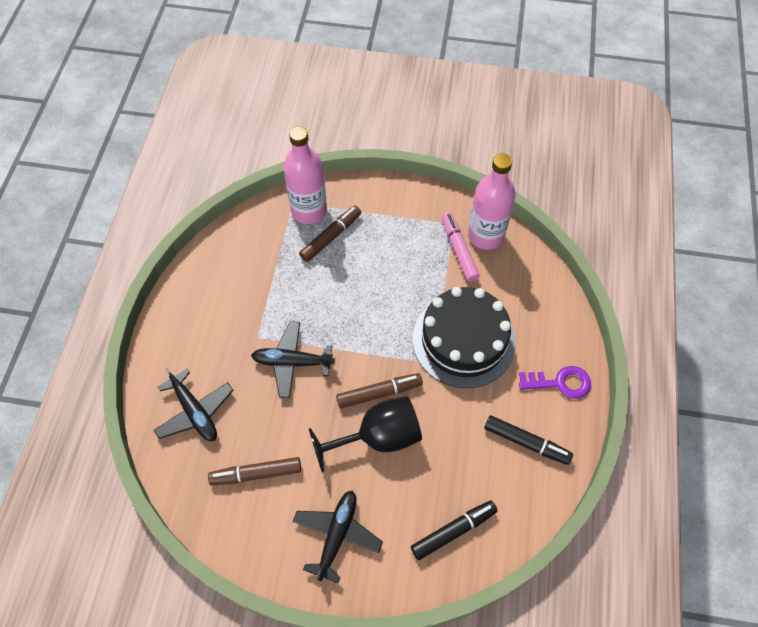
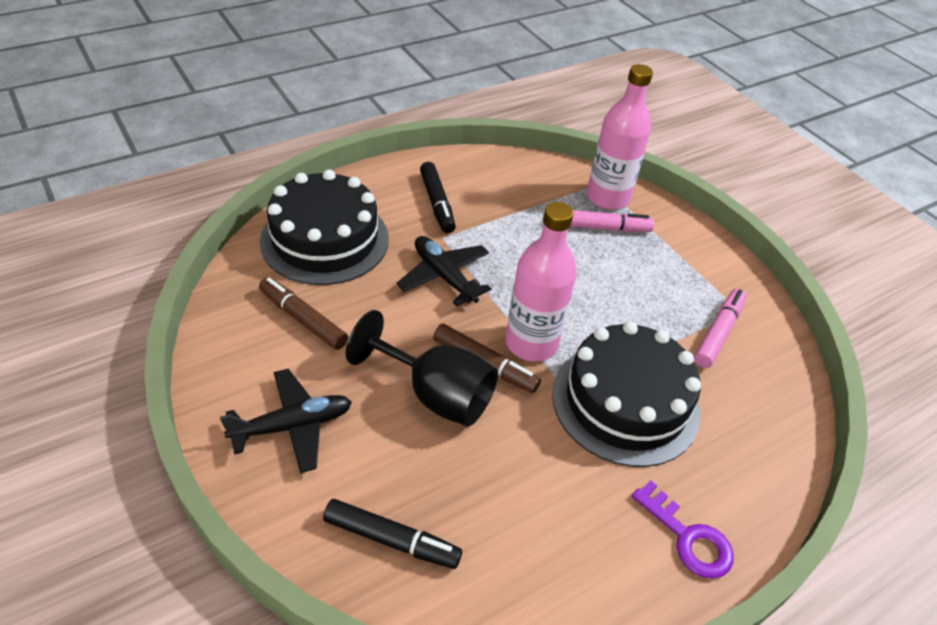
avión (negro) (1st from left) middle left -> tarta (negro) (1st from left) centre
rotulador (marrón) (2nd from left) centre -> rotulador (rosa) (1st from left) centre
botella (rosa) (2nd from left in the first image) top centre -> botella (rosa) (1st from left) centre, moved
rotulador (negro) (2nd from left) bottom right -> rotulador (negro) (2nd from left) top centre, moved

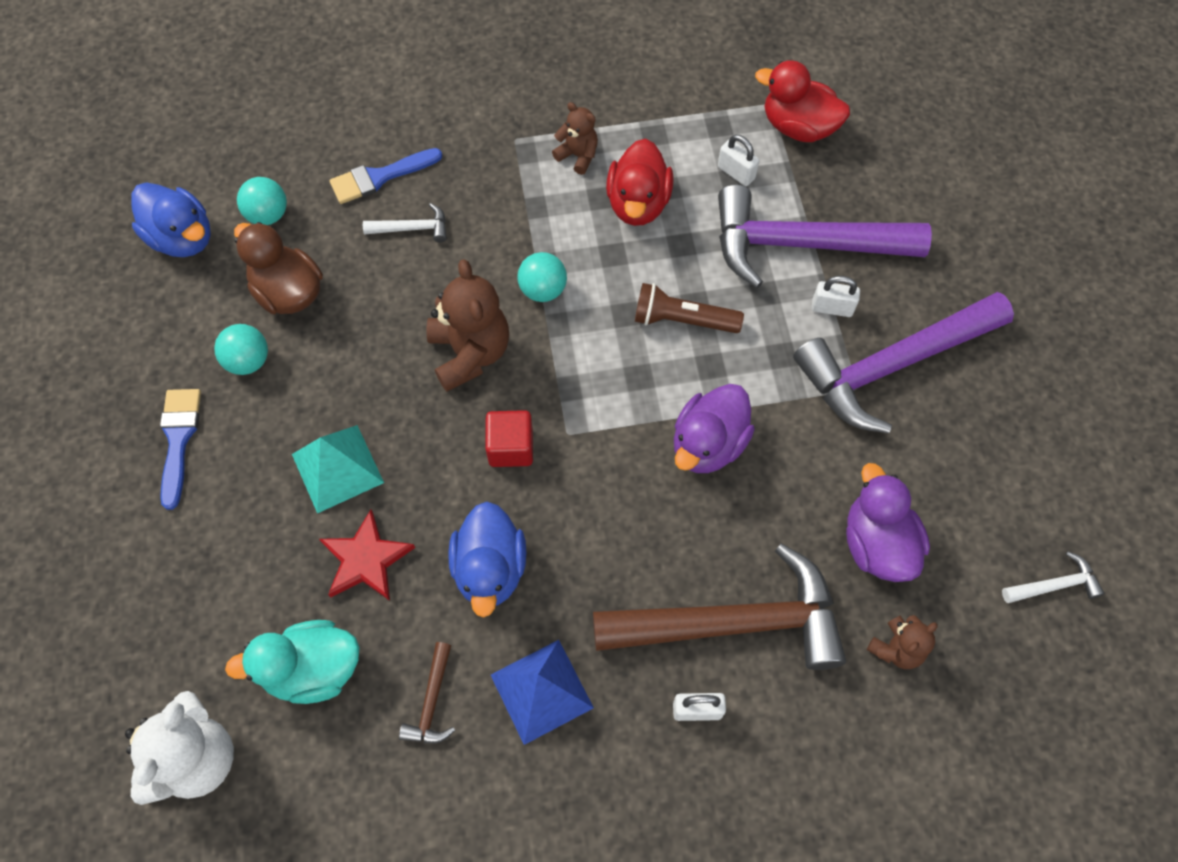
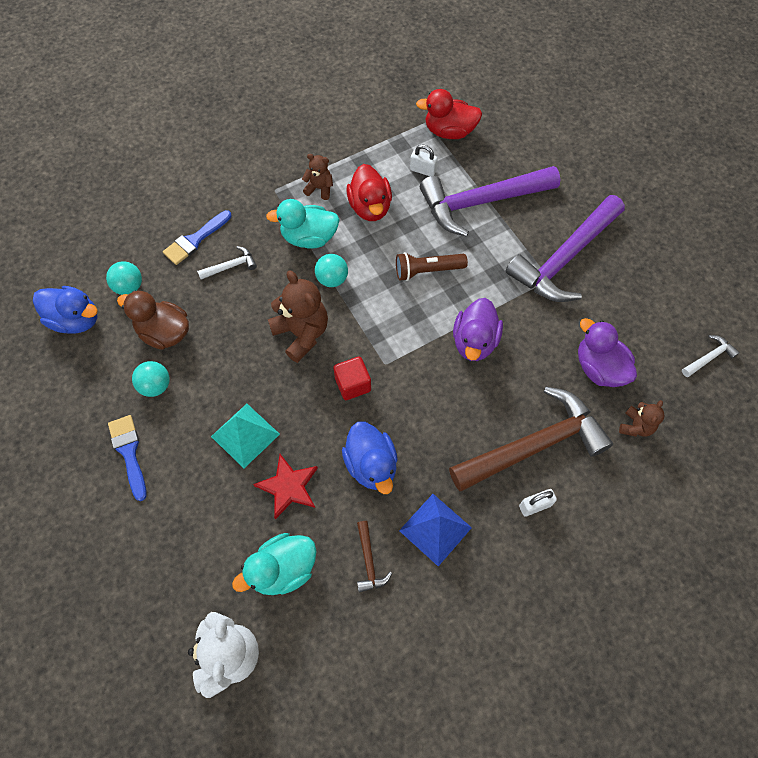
candado (blanco) (3rd from left) middle right -> none
none -> pato (turquesa) (2nd from left) top centre

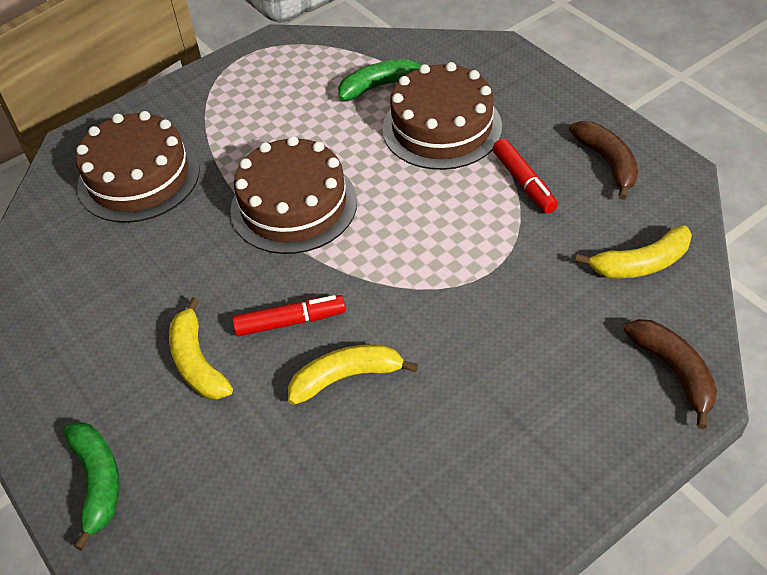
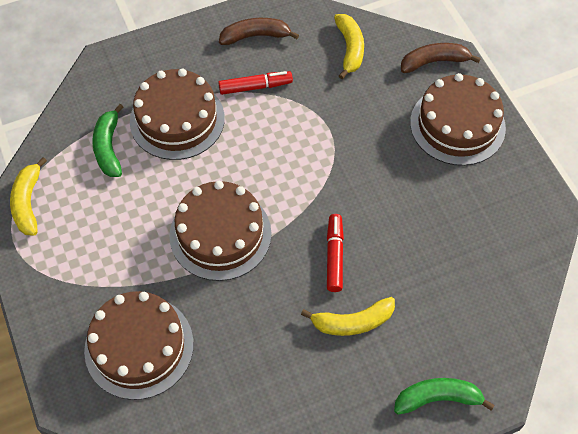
plátano (amarillo) (2nd from left in the first image) centre -> plátano (amarillo) (1st from left) middle left, moved
none -> tarta (marrón) (4th from left) top right

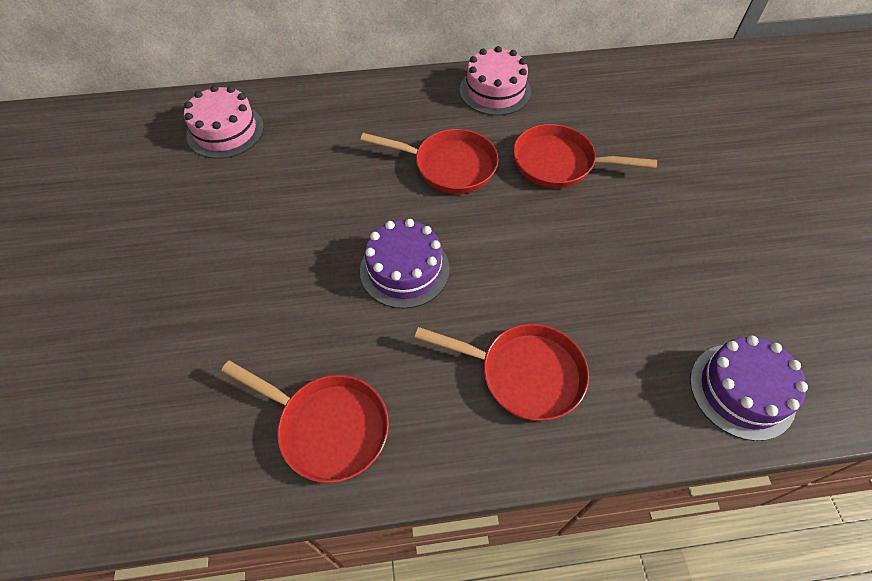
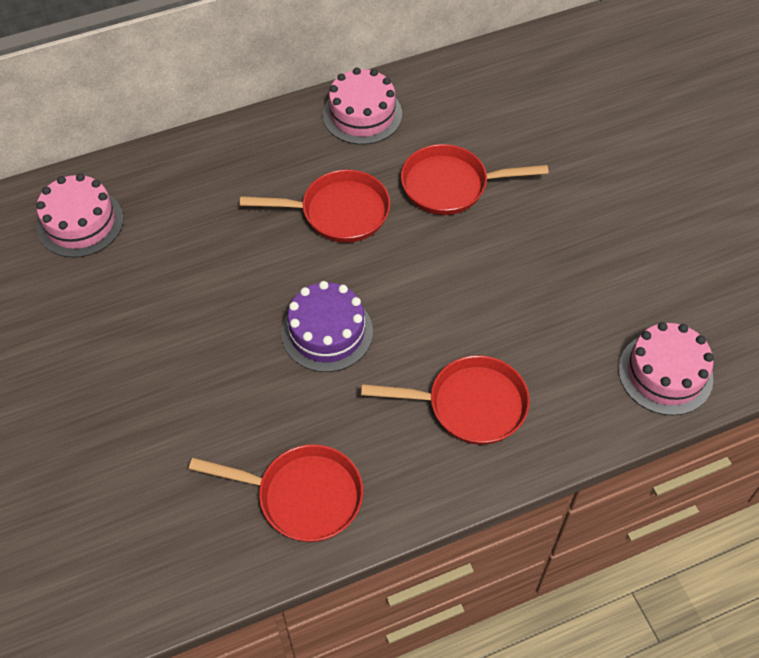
tarta (morado) (2nd from left) bottom right -> tarta (rosa) (3rd from left) middle right

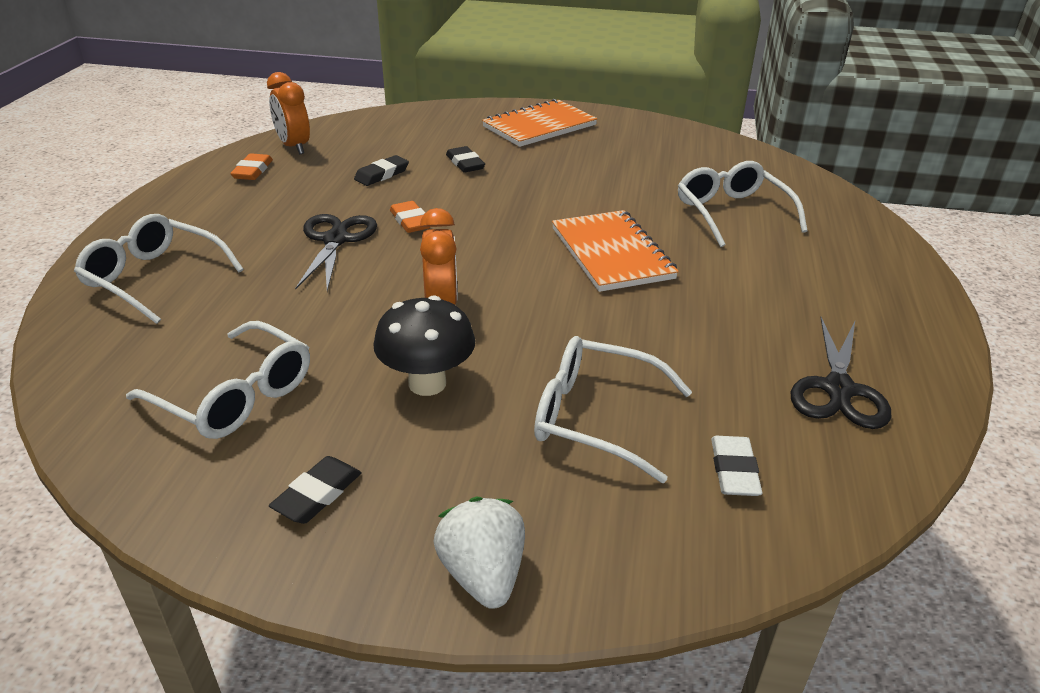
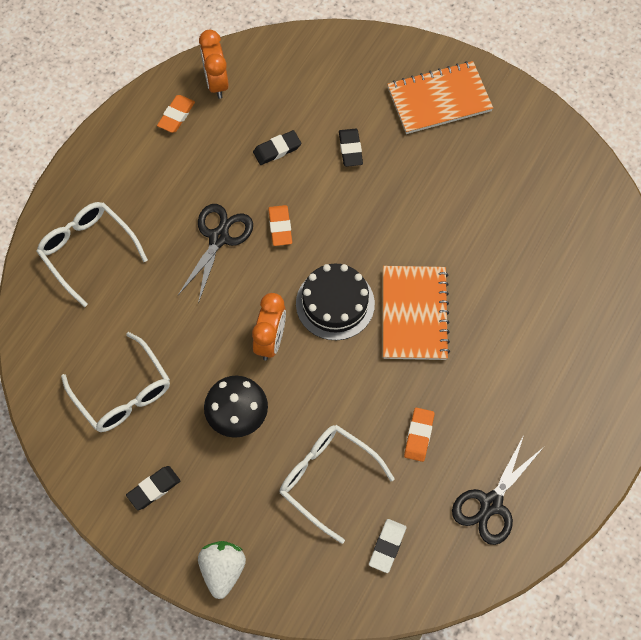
gafas (blanco) (4th from left) top right -> none
none -> tarta (negro) centre
none -> goma de borrar (naranja) (3rd from left) bottom centre

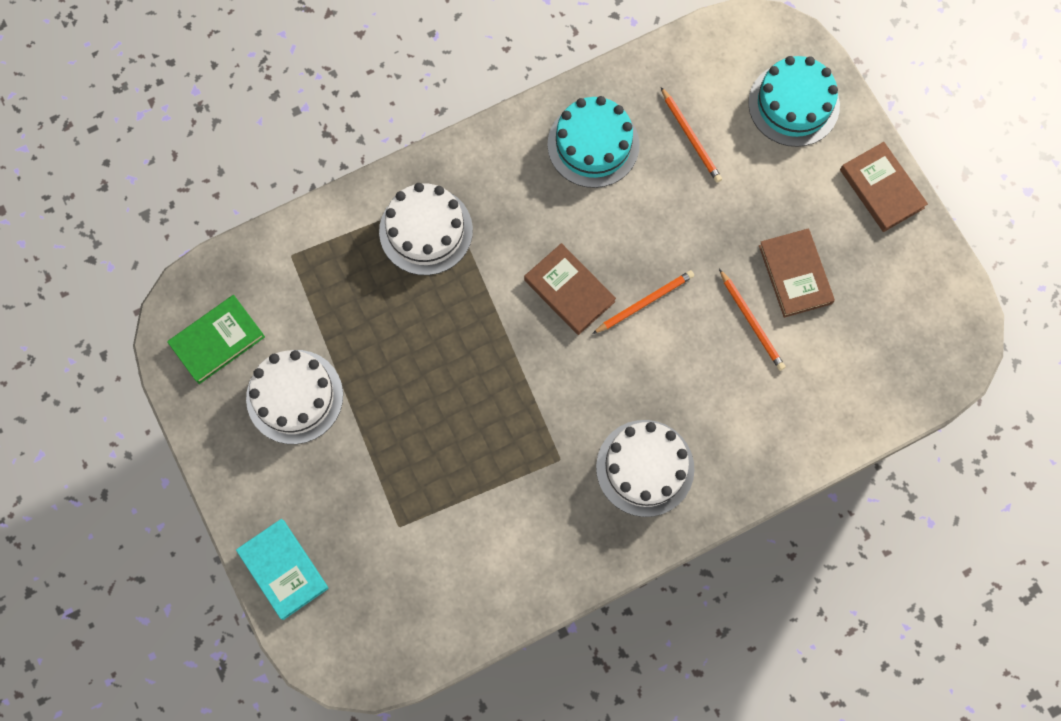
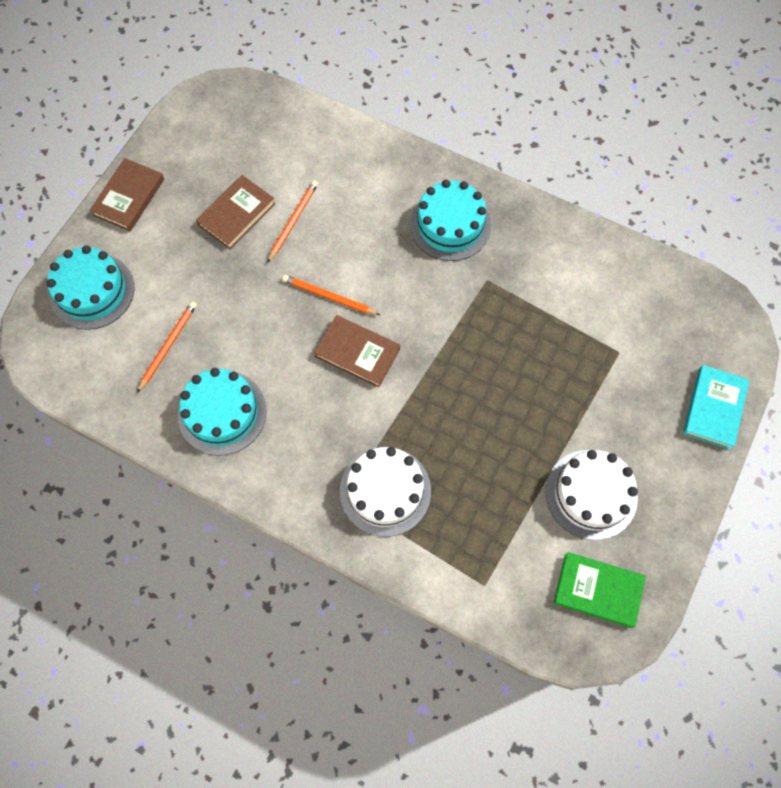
libro (marrón) (1st from left in the first image) centre -> libro (marrón) (3rd from left) centre, 75 degrees counterclockwise
tarta (blanco) (3rd from left) centre -> tarta (turquesa) (3rd from left) top centre

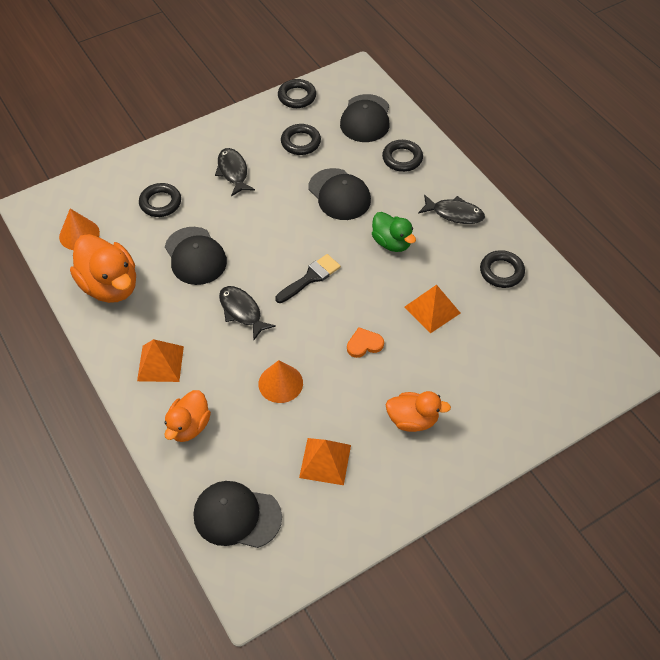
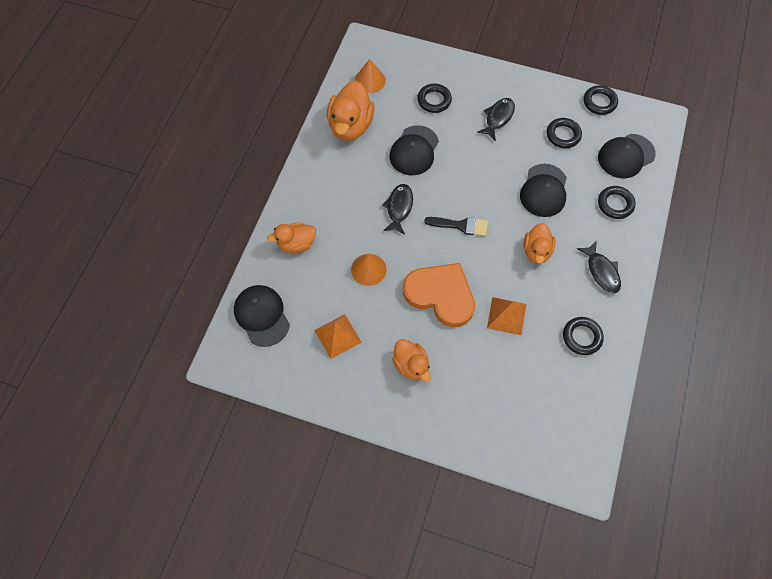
pirámide (naranja) (1st from left) middle left -> none
corazón (naranja) centre, x2.41
pato (verde) centre -> pato (naranja) (4th from left) middle right

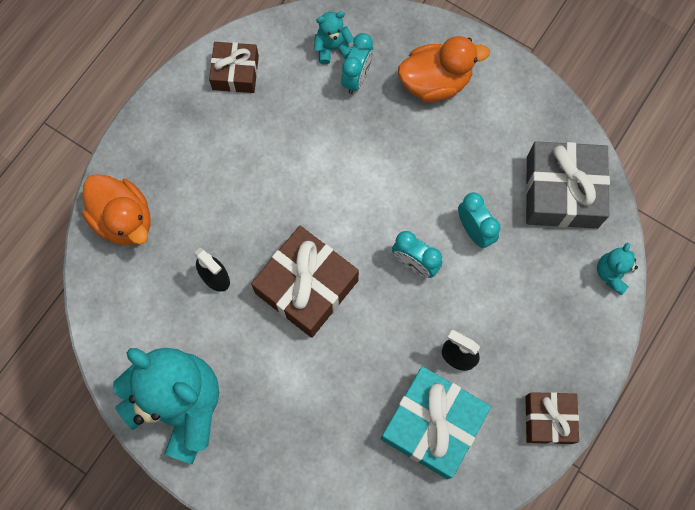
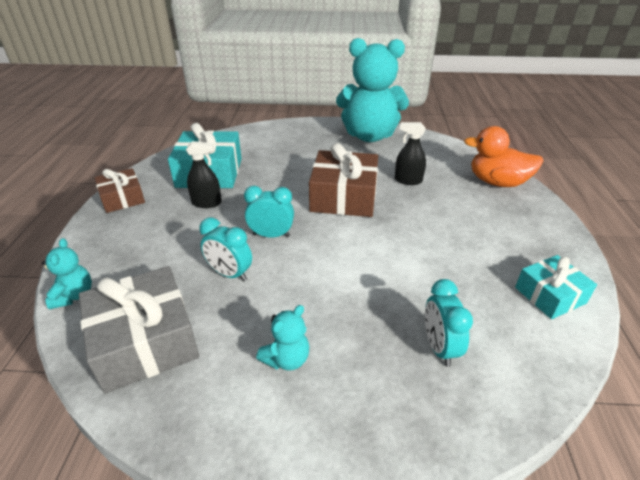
regalo (marrón) (1st from left) top centre -> regalo (turquesa) (2nd from left) middle right
osito (turquesa) (2nd from left) top centre -> osito (turquesa) (2nd from left) bottom centre, moved
pato (naranja) (2nd from left) top centre -> none

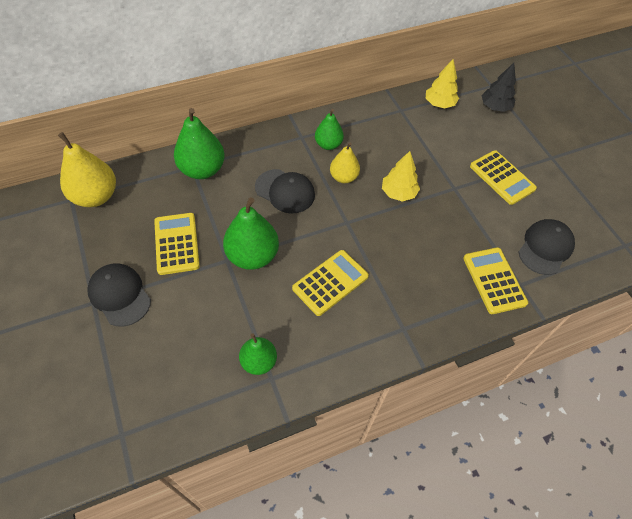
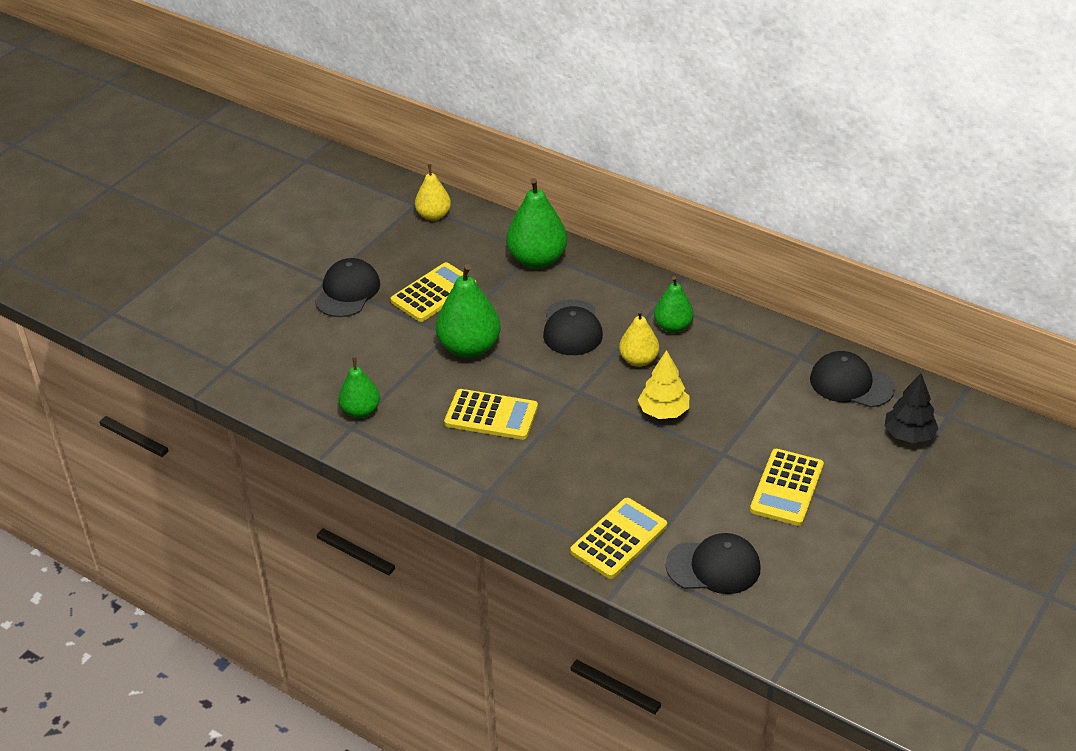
pera (amarillo) (1st from left) top left -> pera (amarillo) (1st from left) top centre, x0.62
árbol (amarillo) (2nd from left) top right -> gorra (negro) (4th from left) middle right

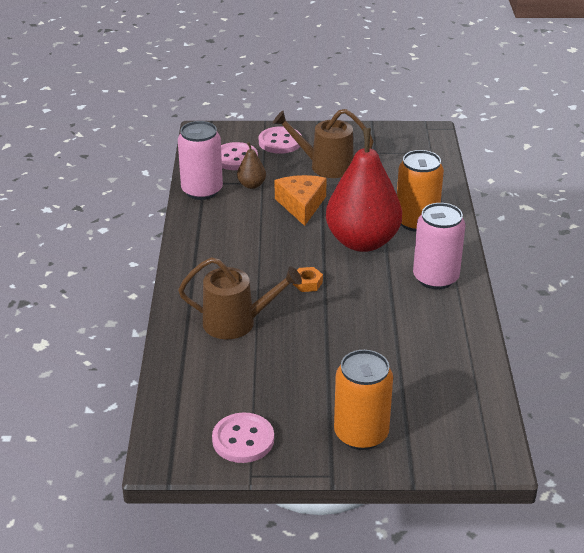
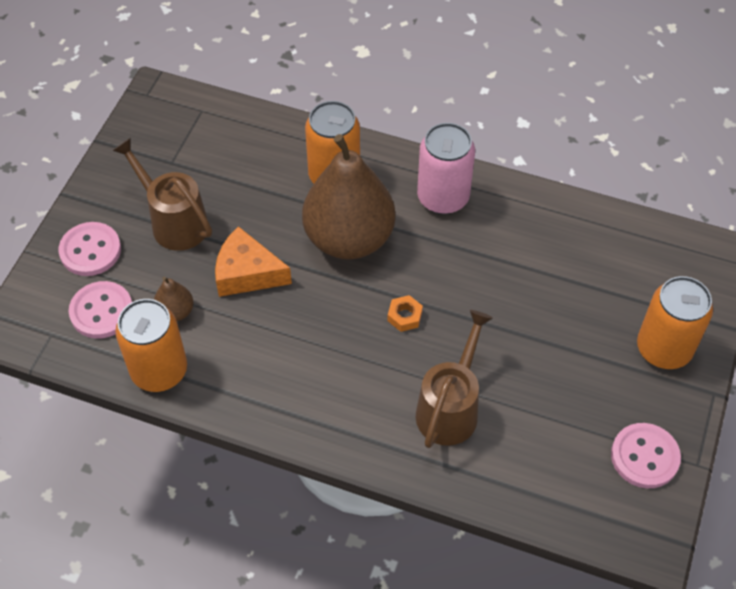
lata (rosa) (1st from left) top centre -> lata (naranja) (1st from left) middle left
regadera (marrón) (2nd from left in the first image) top centre -> regadera (marrón) (1st from left) top left, 105 degrees clockwise
pera (rojo) centre -> pera (marrón) (2nd from left) centre

